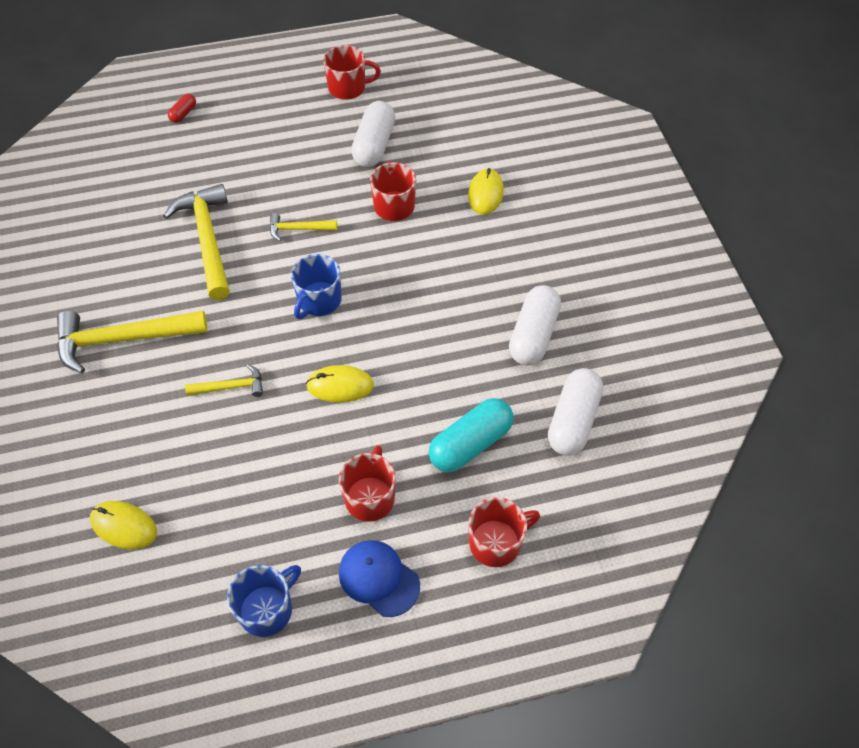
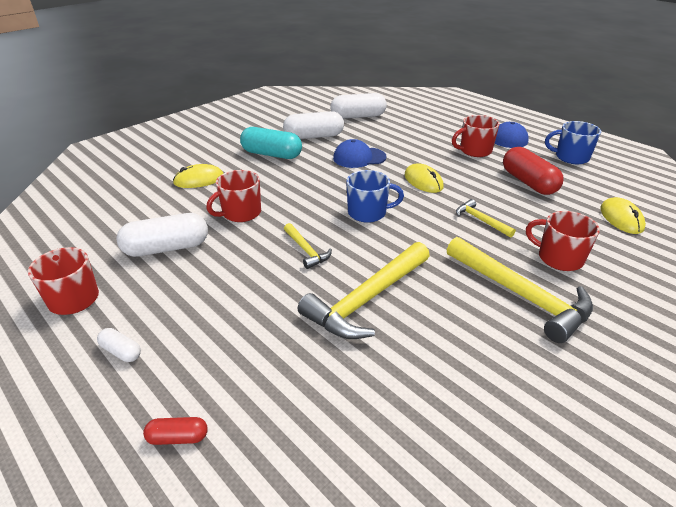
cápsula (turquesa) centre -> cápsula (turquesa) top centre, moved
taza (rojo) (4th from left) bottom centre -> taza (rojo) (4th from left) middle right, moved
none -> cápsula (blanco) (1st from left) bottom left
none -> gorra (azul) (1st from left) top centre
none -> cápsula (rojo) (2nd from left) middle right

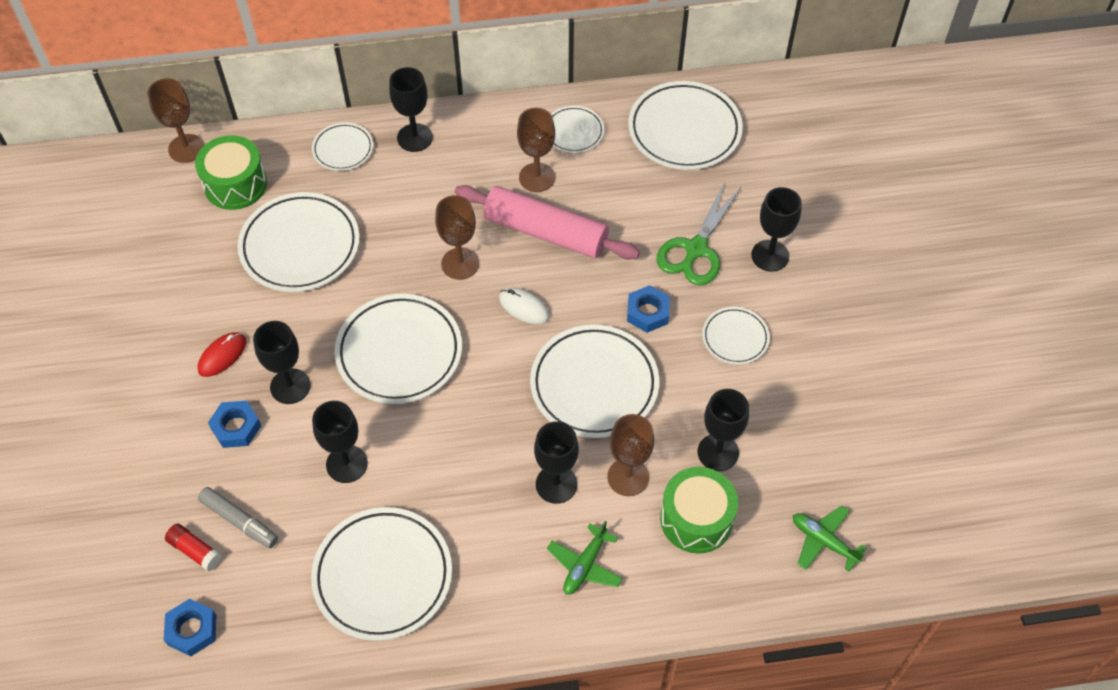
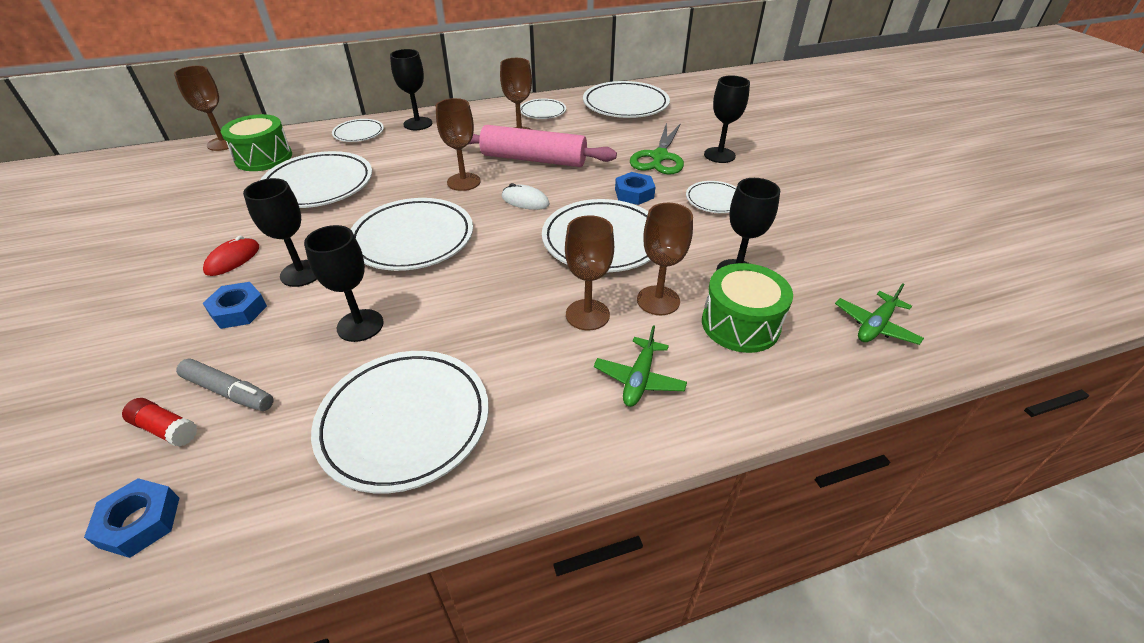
copa (negro) (4th from left) bottom centre -> copa (marrón) (4th from left) centre
avión (verde) (2nd from left) bottom right -> avión (verde) (2nd from left) middle right, 75 degrees counterclockwise

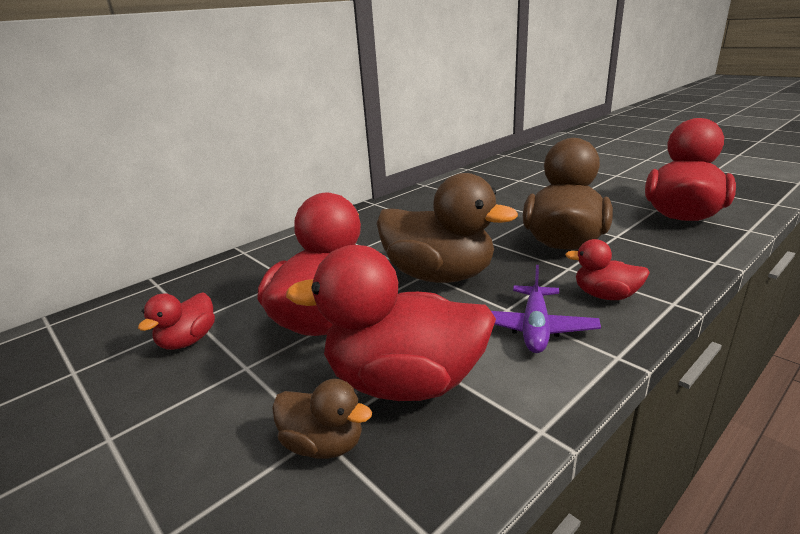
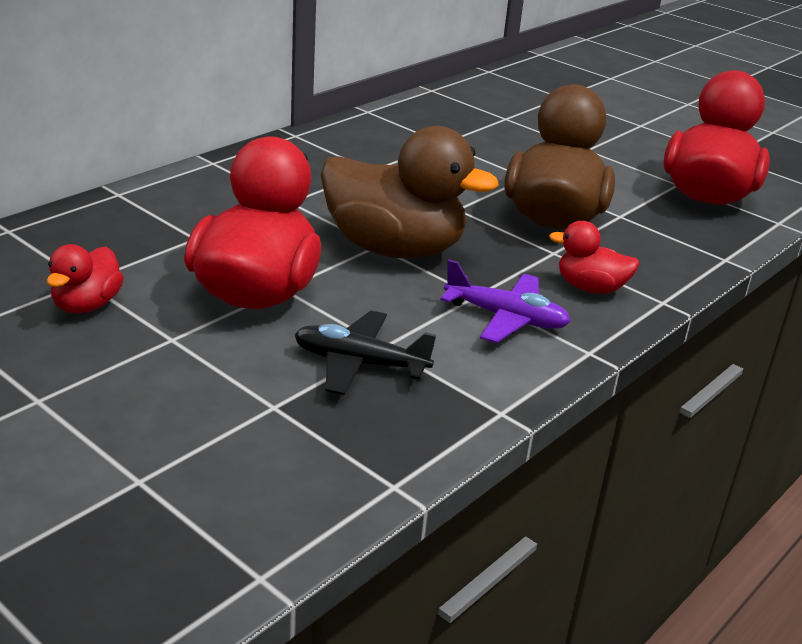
pato (marrón) (1st from left) bottom centre -> none
pato (rojo) (3rd from left) centre -> avión (negro) centre
avión (morado) middle right -> avión (morado) centre, 75 degrees counterclockwise

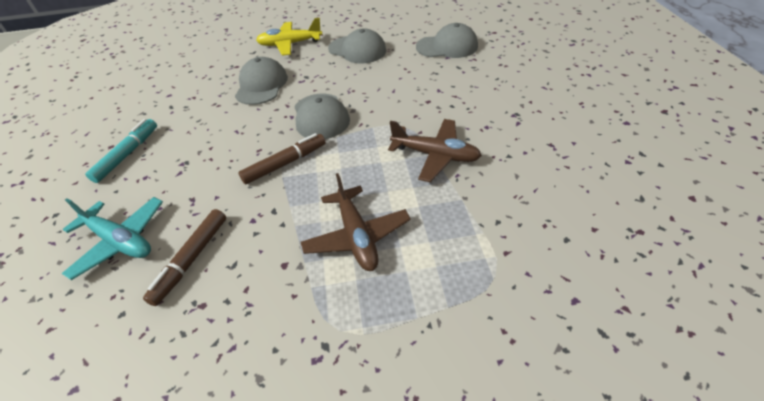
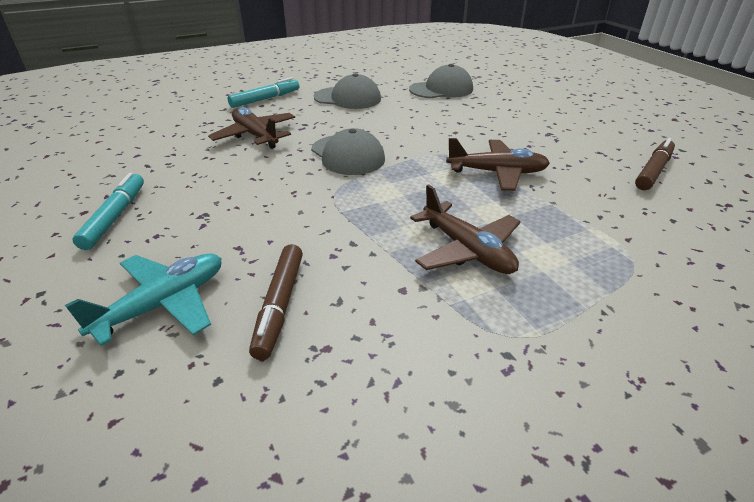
avión (turquesa) middle left, 60 degrees counterclockwise
gorra (gris) (1st from left) top centre -> avión (marrón) (1st from left) top left
rotulador (marrón) (2nd from left) centre -> rotulador (marrón) (2nd from left) top right, moved
avión (amarillo) top centre -> rotulador (turquesa) (2nd from left) top centre

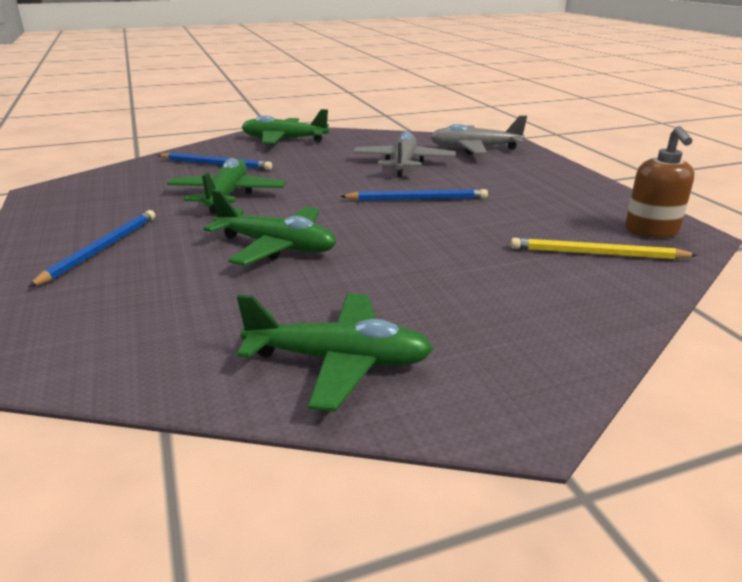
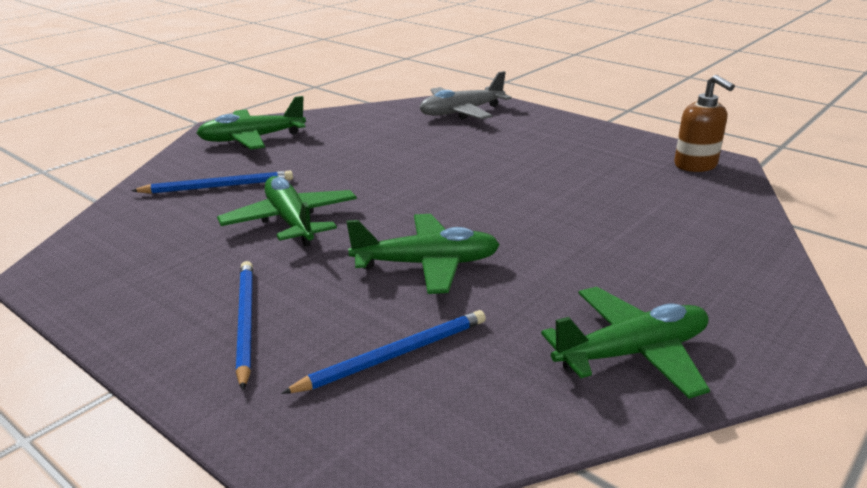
lápiz (azul) (3rd from left) centre -> lápiz (azul) (3rd from left) bottom centre, moved
avión (gris) (1st from left) top centre -> none
lápiz (amarillo) middle right -> none

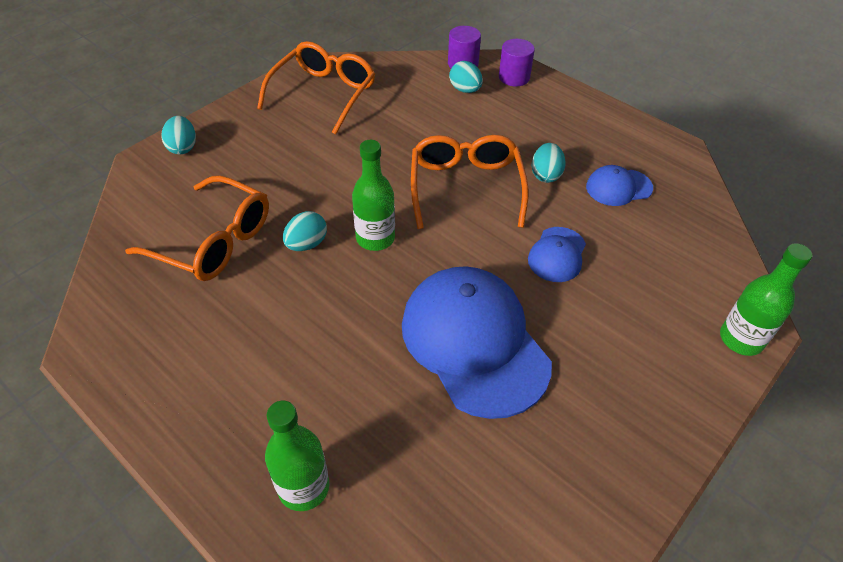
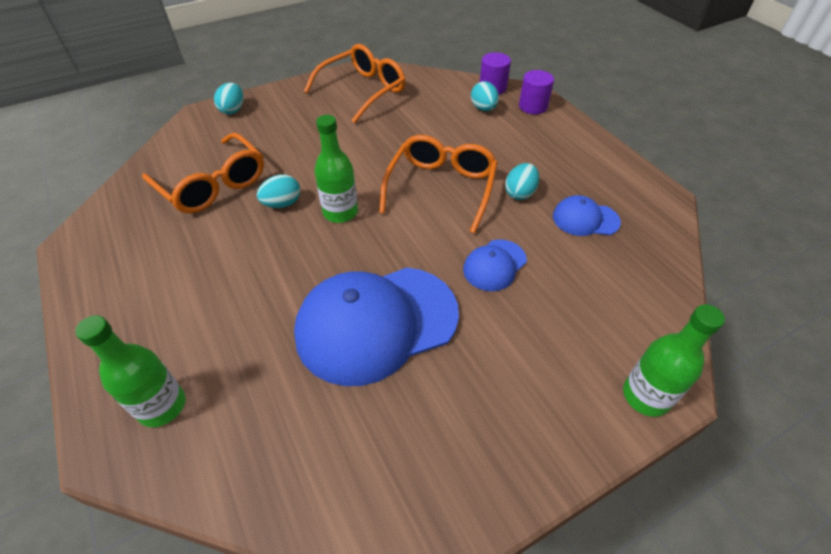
gorra (azul) (1st from left) centre, 105 degrees counterclockwise

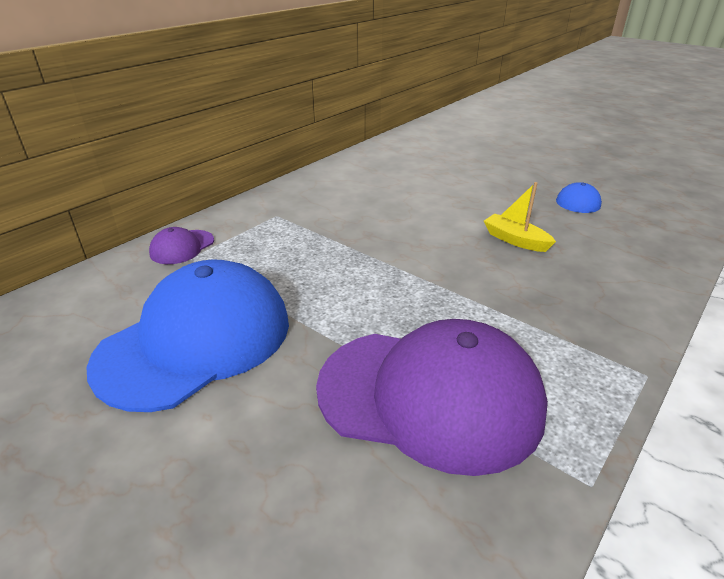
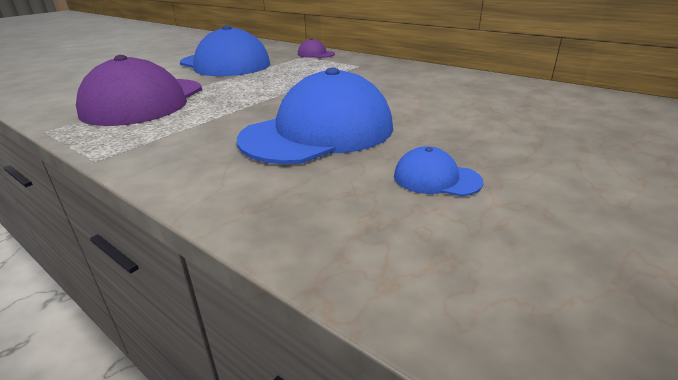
barco (amarillo) middle right -> gorra (azul) (2nd from left) top centre

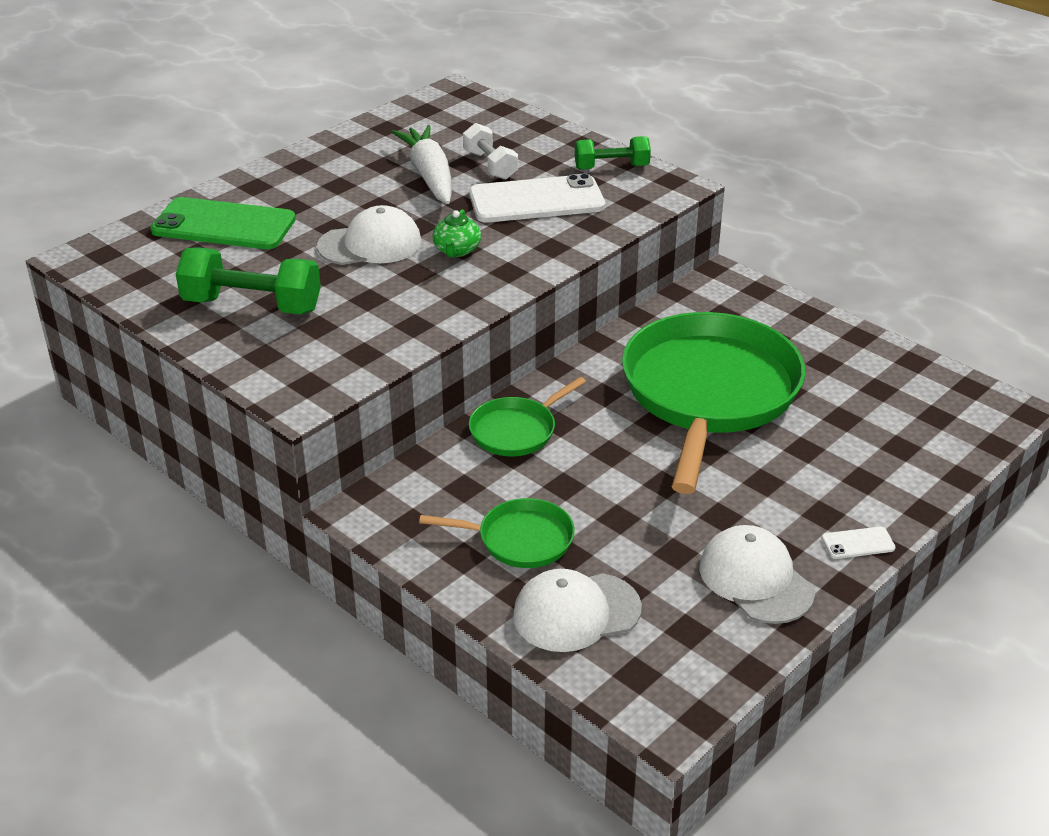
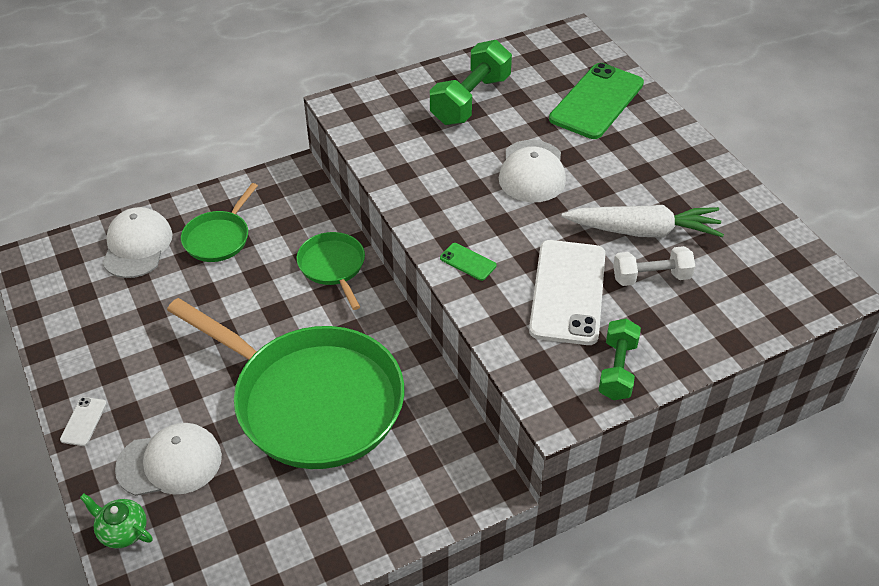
tetera (verde) top centre -> tetera (verde) bottom left, moved
gorra (blanco) (3rd from left in the first image) bottom right -> gorra (blanco) (2nd from left) bottom left, moved
none -> móvil (verde) (1st from left) centre

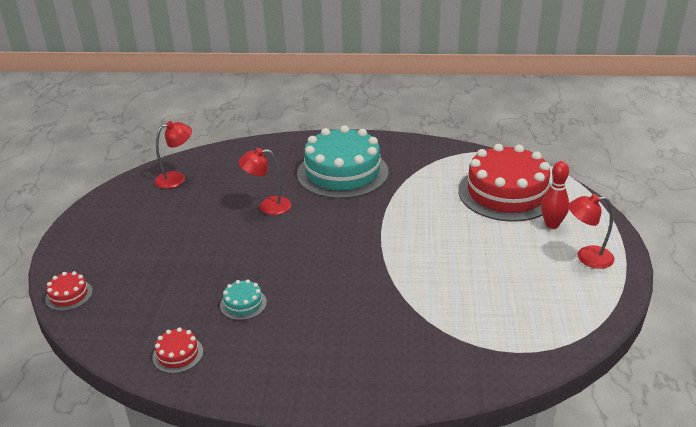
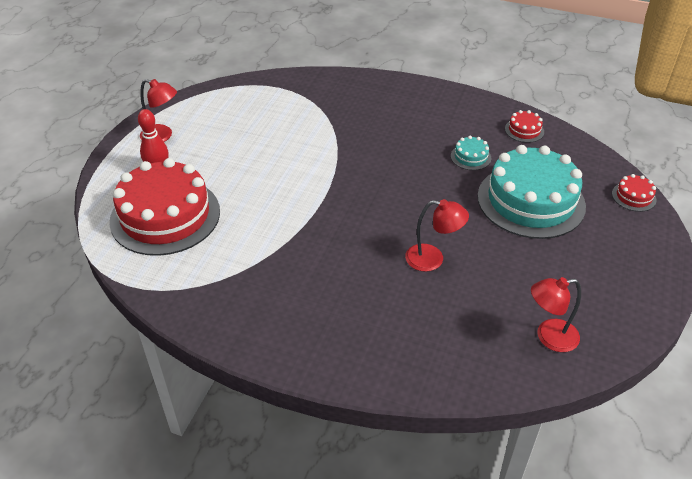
tarta (turquesa) (2nd from left) centre -> tarta (turquesa) (2nd from left) middle right, moved

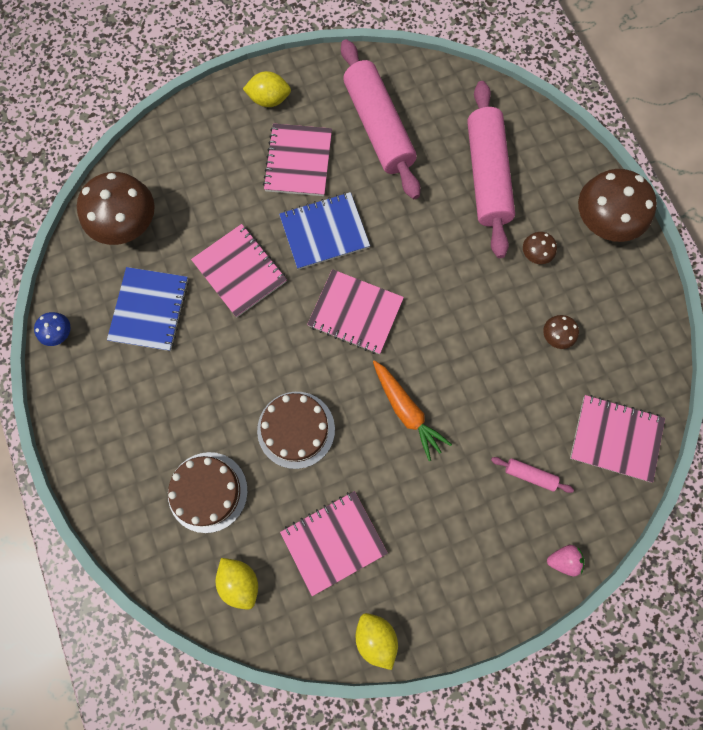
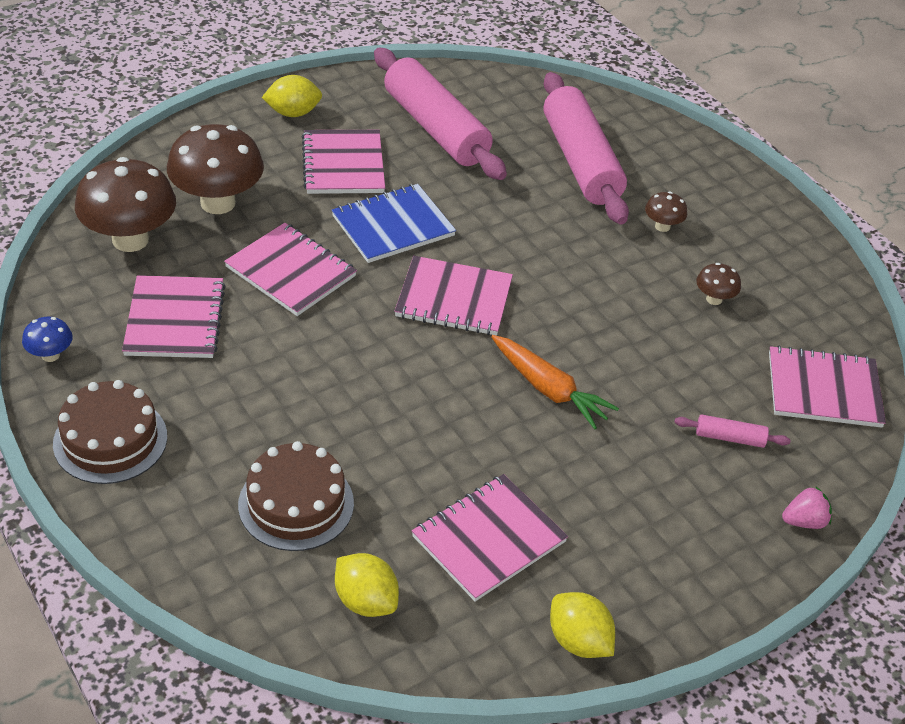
cuaderno (azul) (1st from left) middle left -> cuaderno (rosa) (1st from left) middle left
tarta (marrón) (2nd from left in the first image) centre -> tarta (marrón) (1st from left) middle left, moved
seta (marrón) (4th from left in the first image) top right -> seta (marrón) (2nd from left) top left, moved

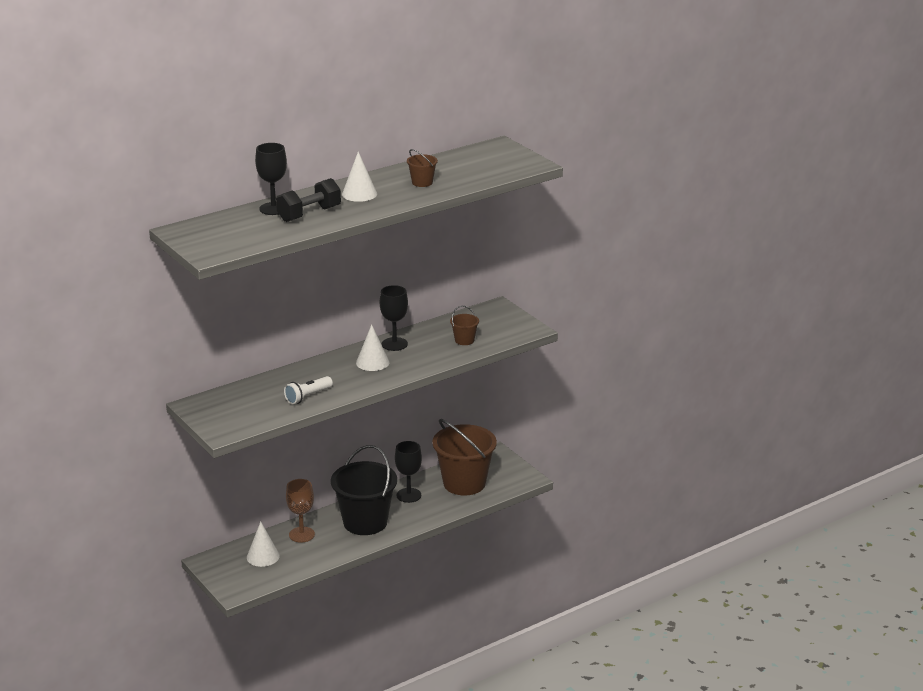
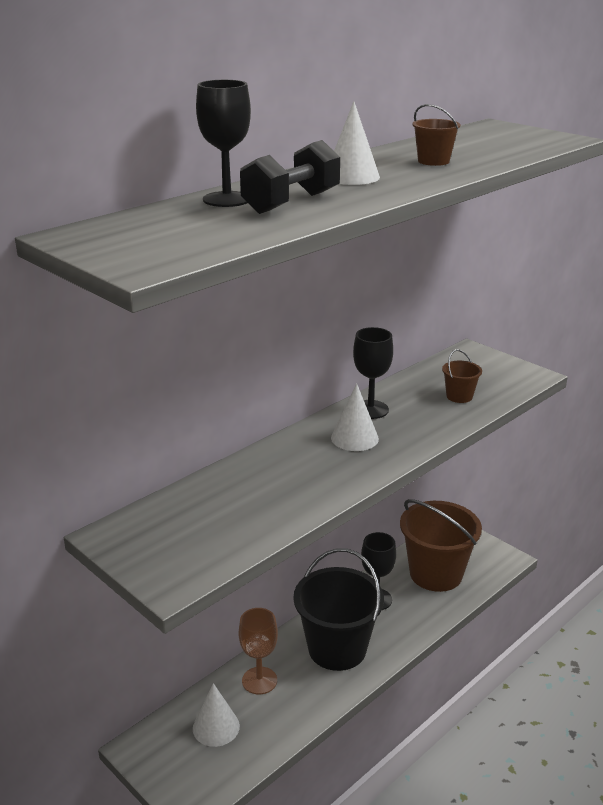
lámpara de mano (blanco) centre -> none

